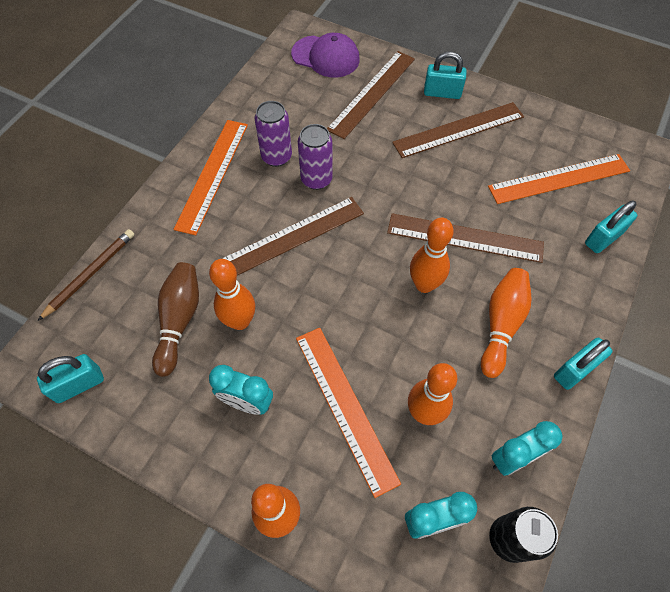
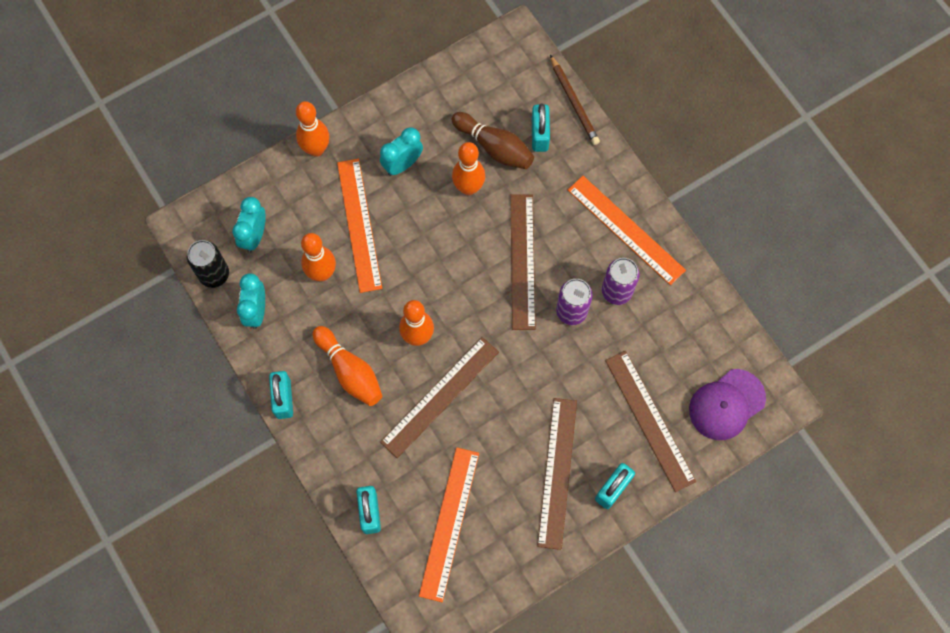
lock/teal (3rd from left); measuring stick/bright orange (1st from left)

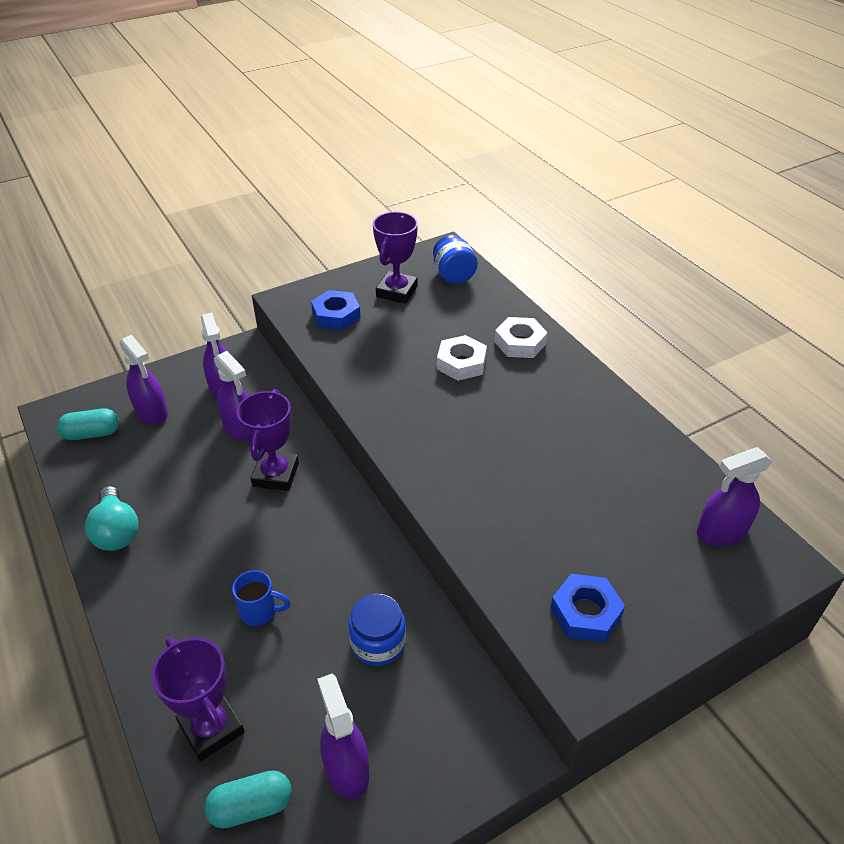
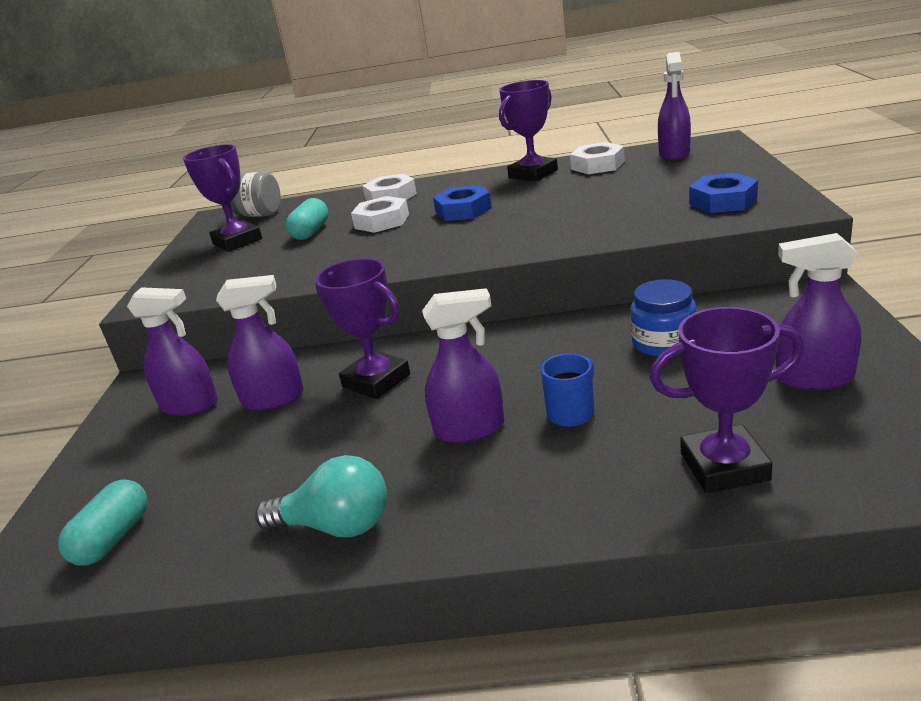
prize cup/royal purple (3rd from left); hexagon nut/pure white (3rd from left); sprayer/royal purple (3rd from left); capsule/teal (2nd from left); hexagon nut/royal blue (1st from left); jar/gray

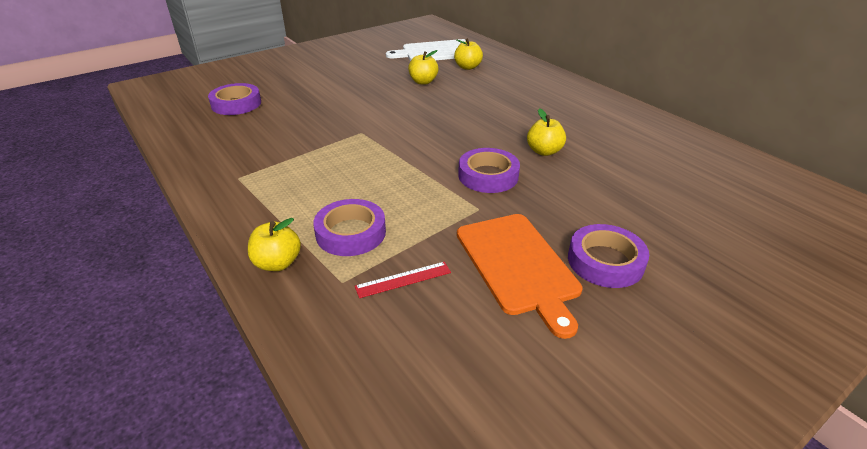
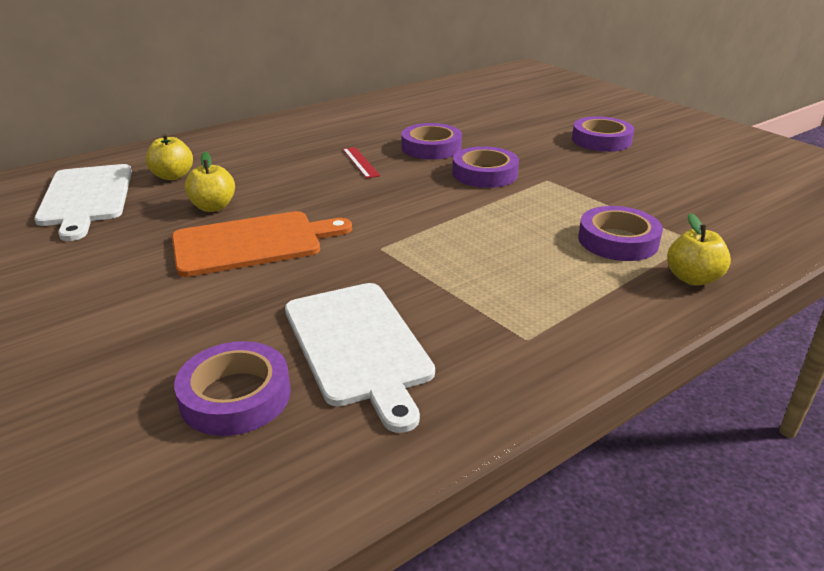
cutting board/pure white (2nd from left); measuring stick/crimson; cutting board/bright orange; roll of tape/royal purple (2nd from left)

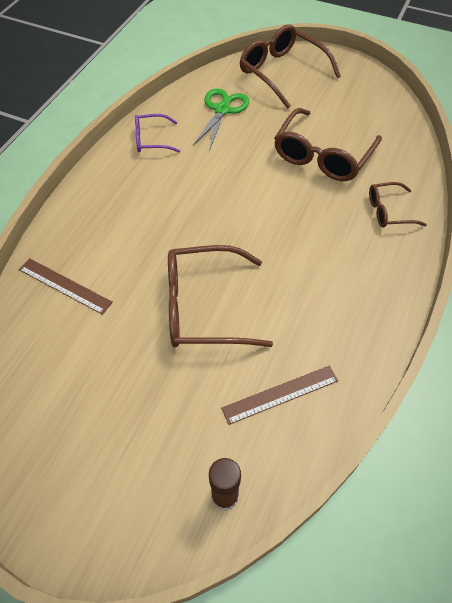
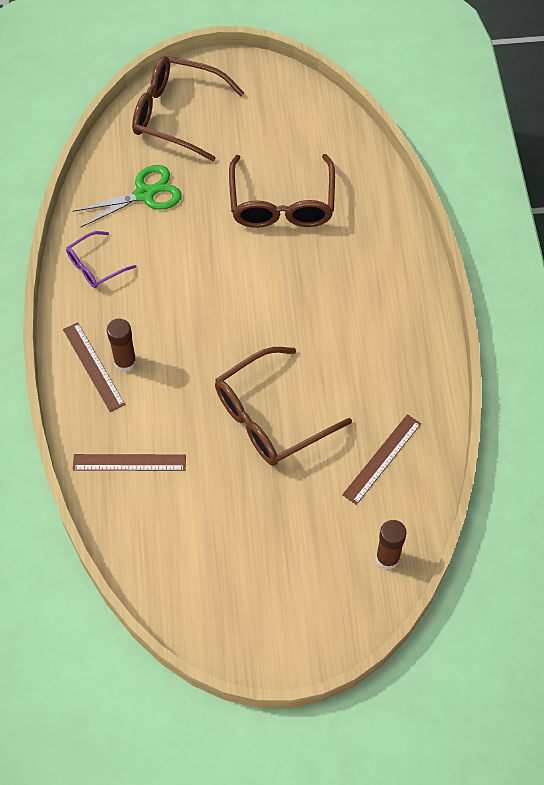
eyeglasses/brown (4th from left in the first image); measuring stick/brown (1st from left); glue/brown (1st from left); shears/emerald

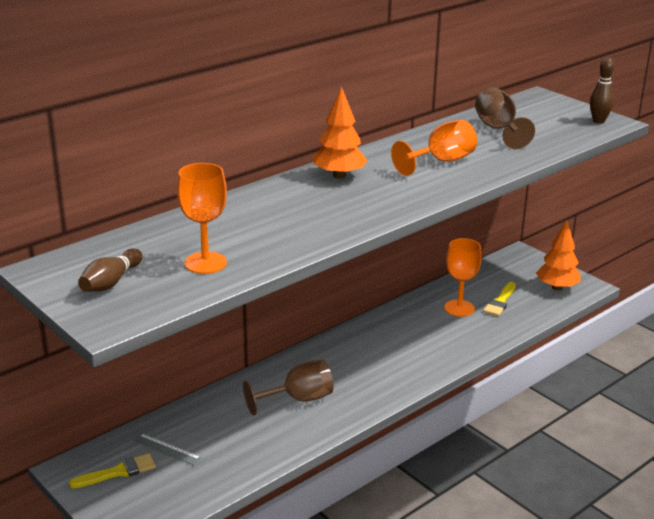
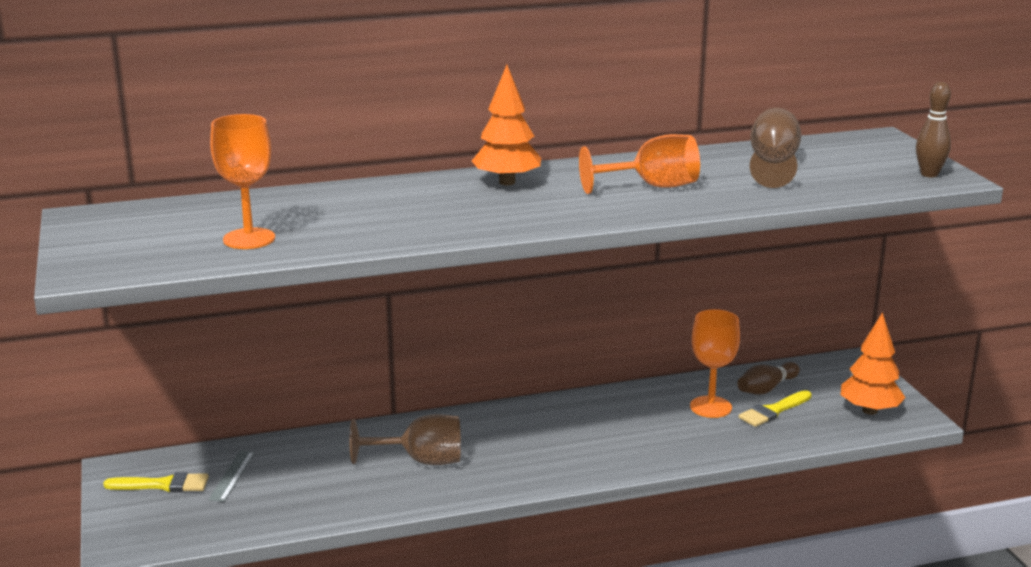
bowling pin/brown (1st from left); measuring stick/gray

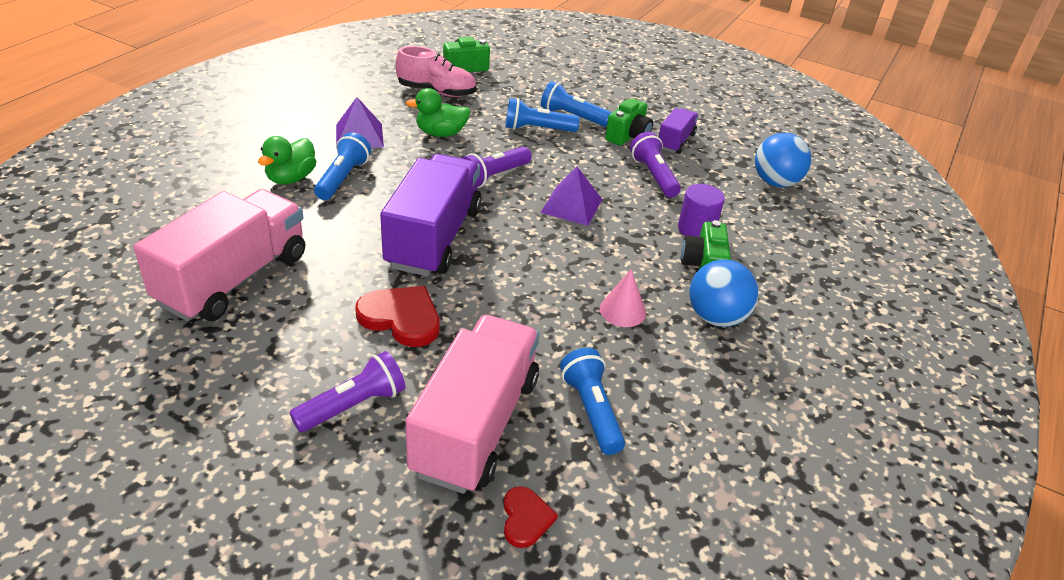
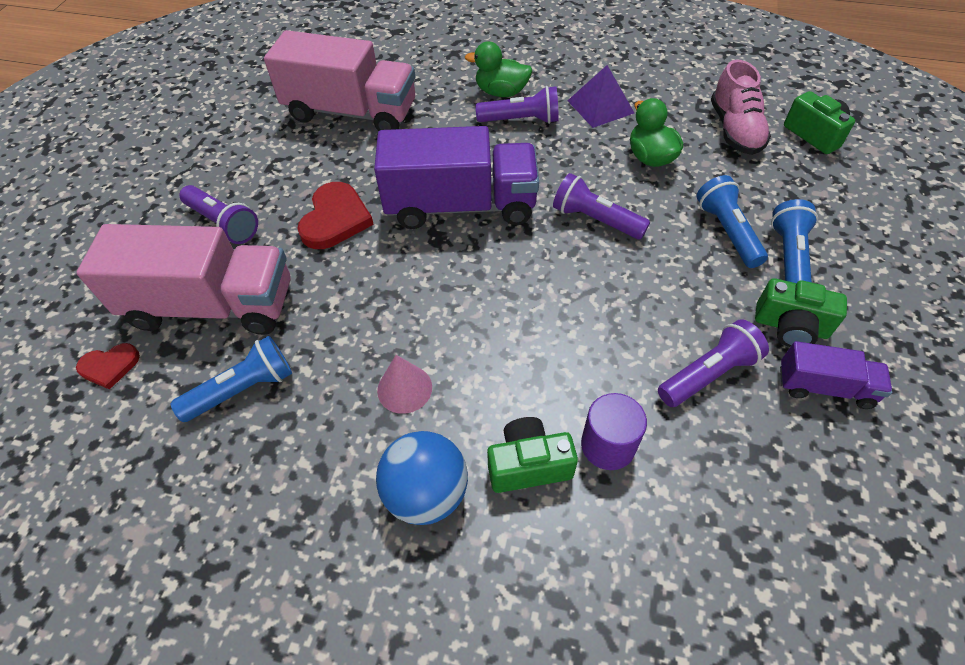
pyramid shape/royal purple (2nd from left in the first image); play ball/royal blue (2nd from left in the first image); torch/royal purple (2nd from left)

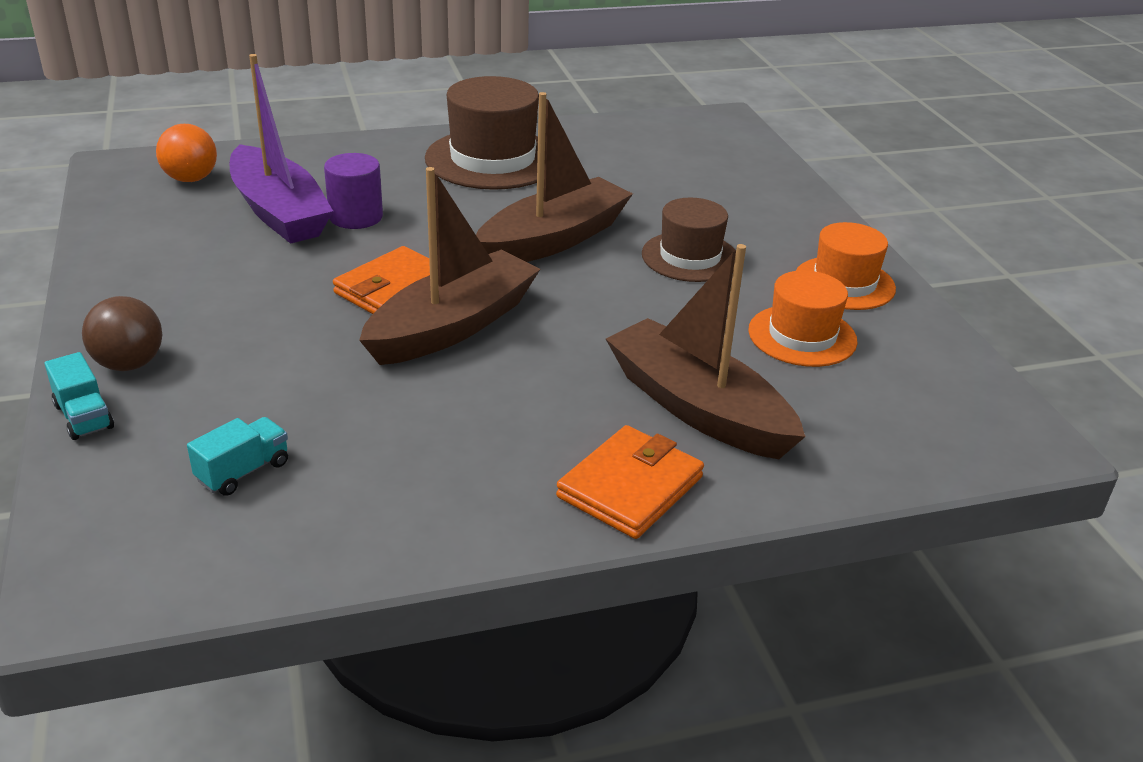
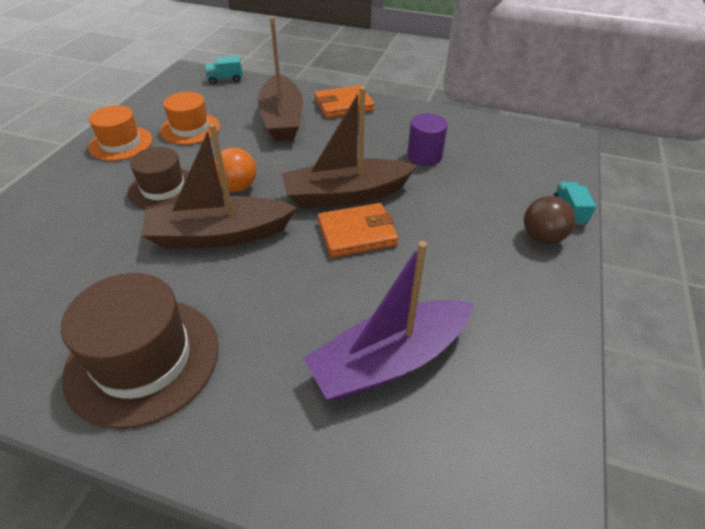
play ball/bright orange; toy truck/teal (1st from left); cylinder shape/royal purple; toy boat/royal purple

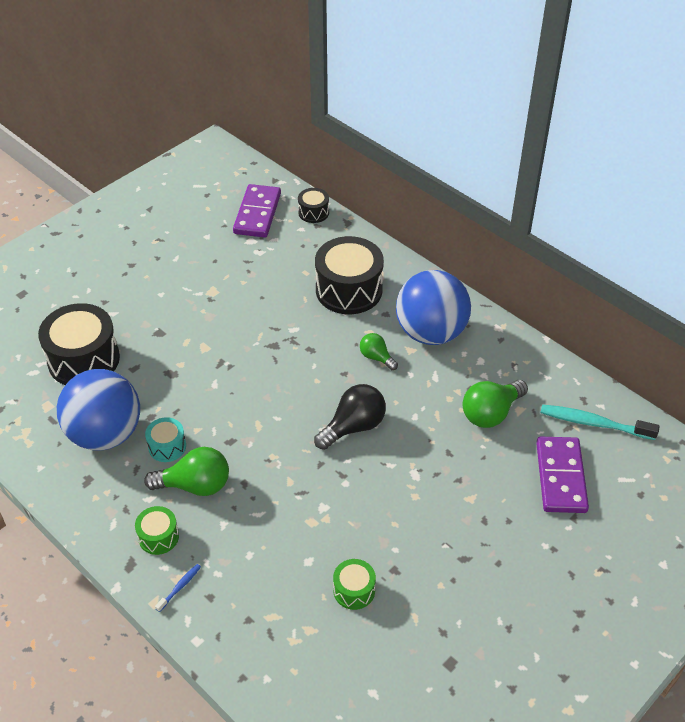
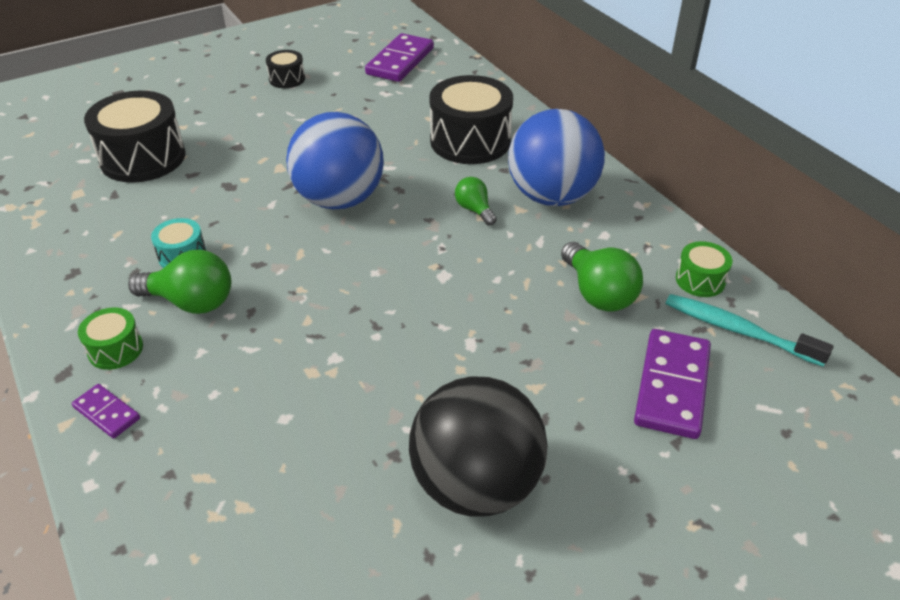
lightbulb/jet-black; play ball/jet-black; play ball/royal blue (1st from left); toy drum/jet-black (2nd from left); toy drum/emerald (2nd from left); domino piece/royal purple (1st from left); lightbulb/emerald (3rd from left)

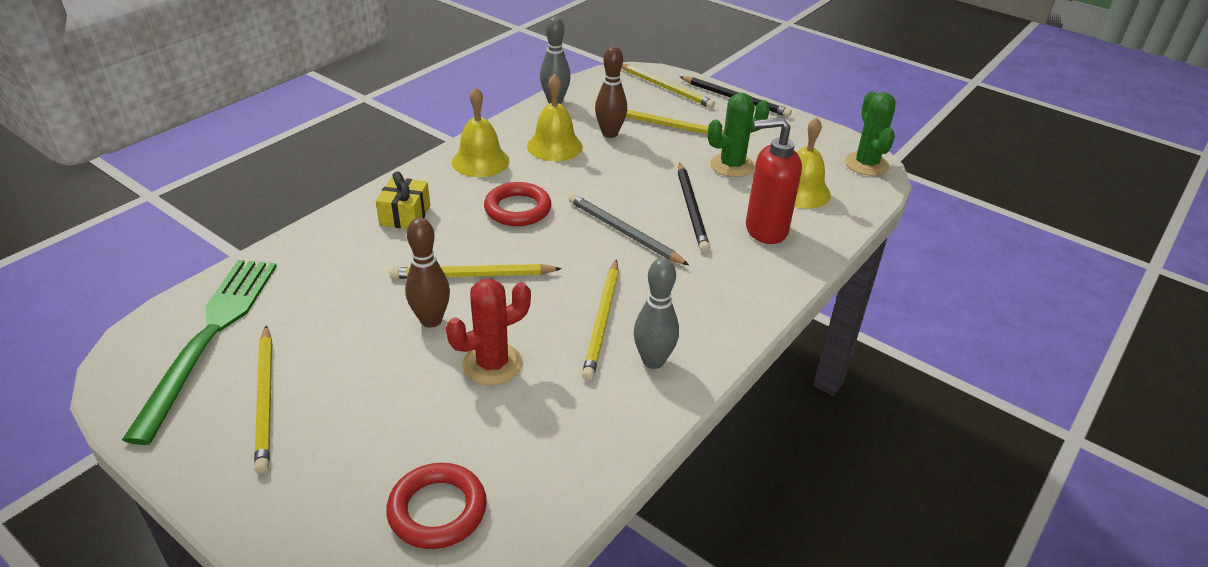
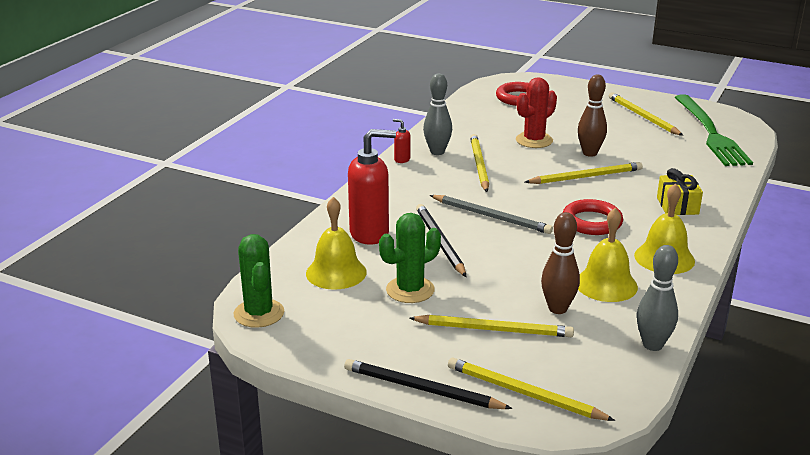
pump bottle/crimson (2nd from left)

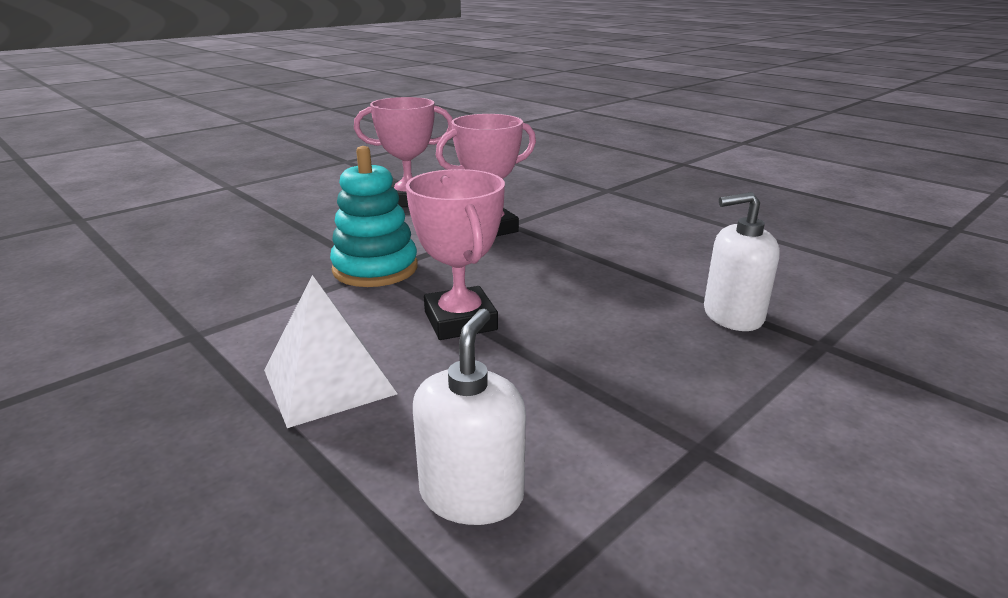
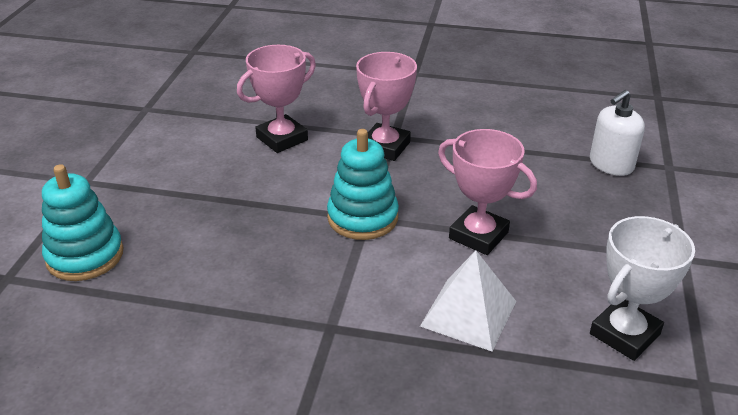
ring stacker/teal (1st from left); prize cup/pure white

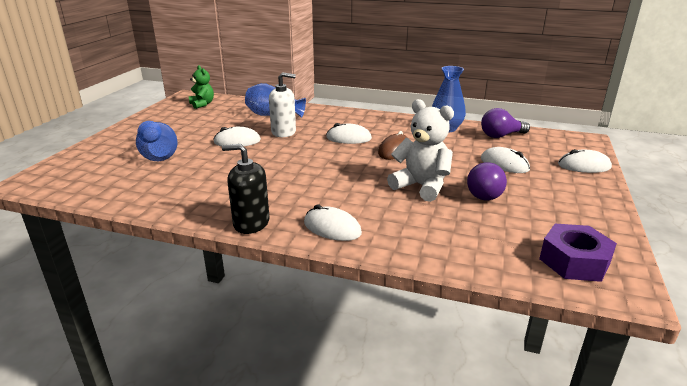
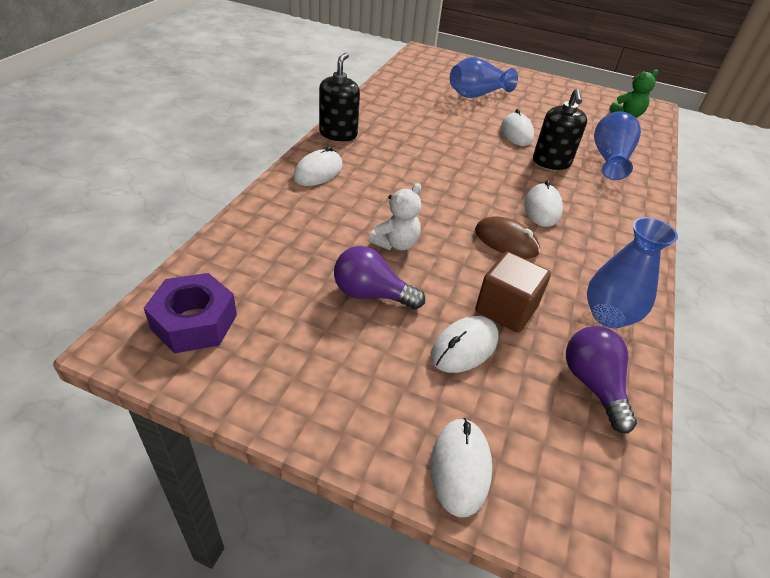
cube/brown; pump bottle/jet-black (2nd from left); teddy bear/pure white

